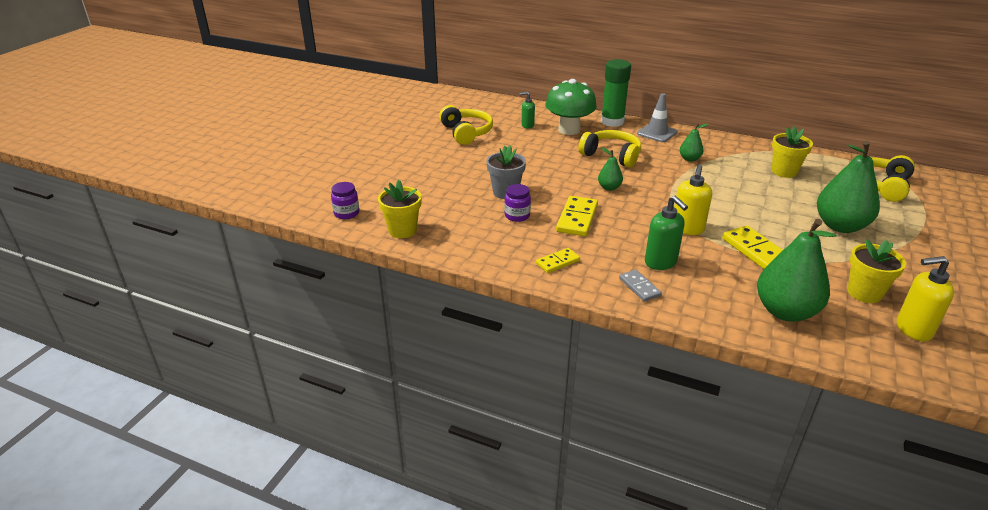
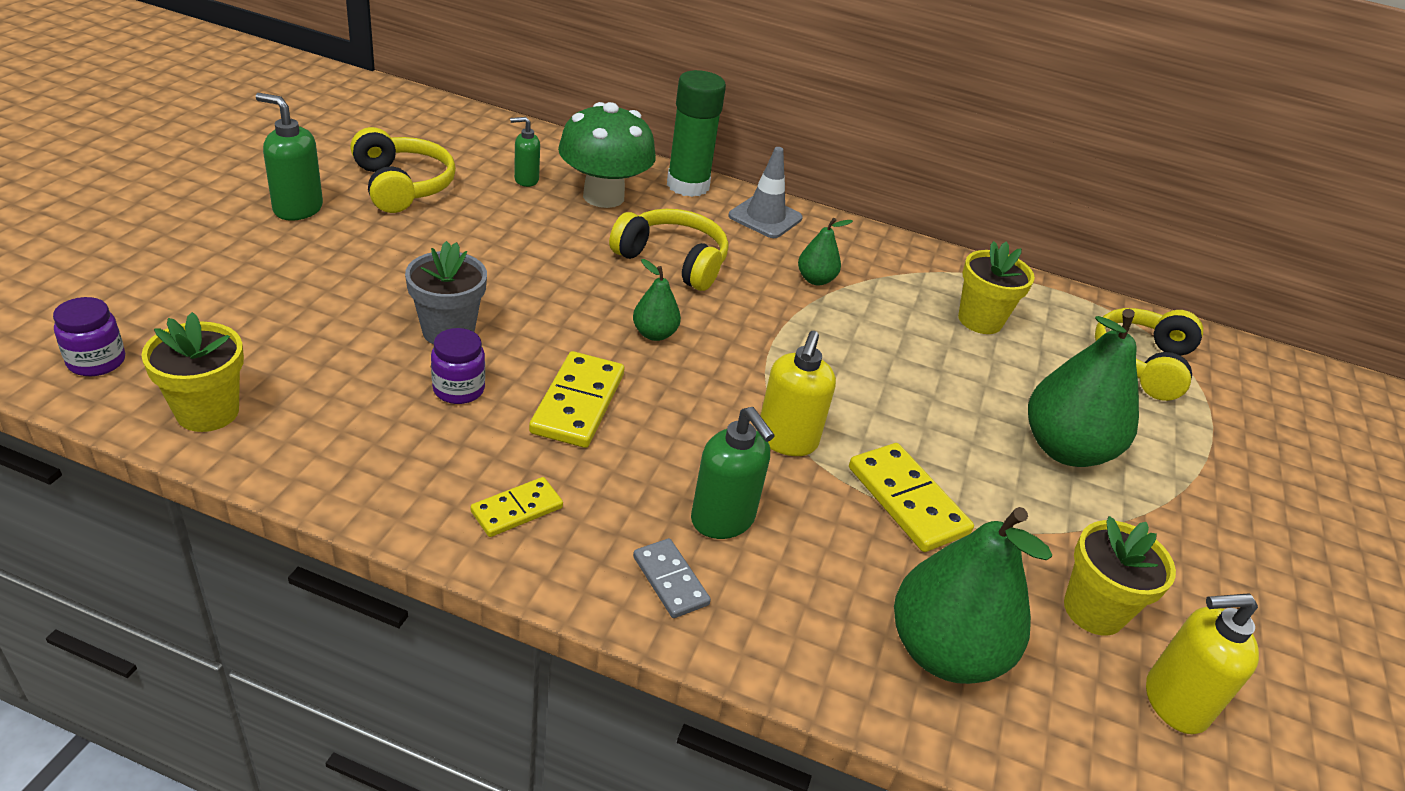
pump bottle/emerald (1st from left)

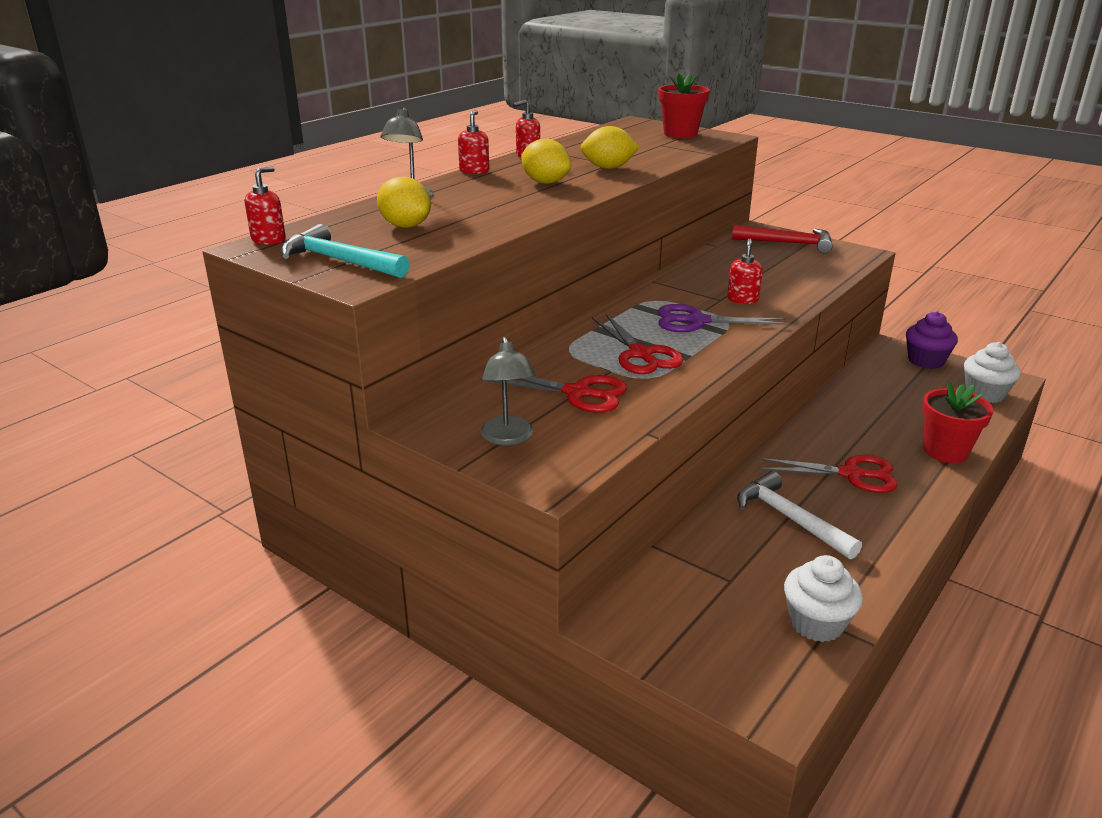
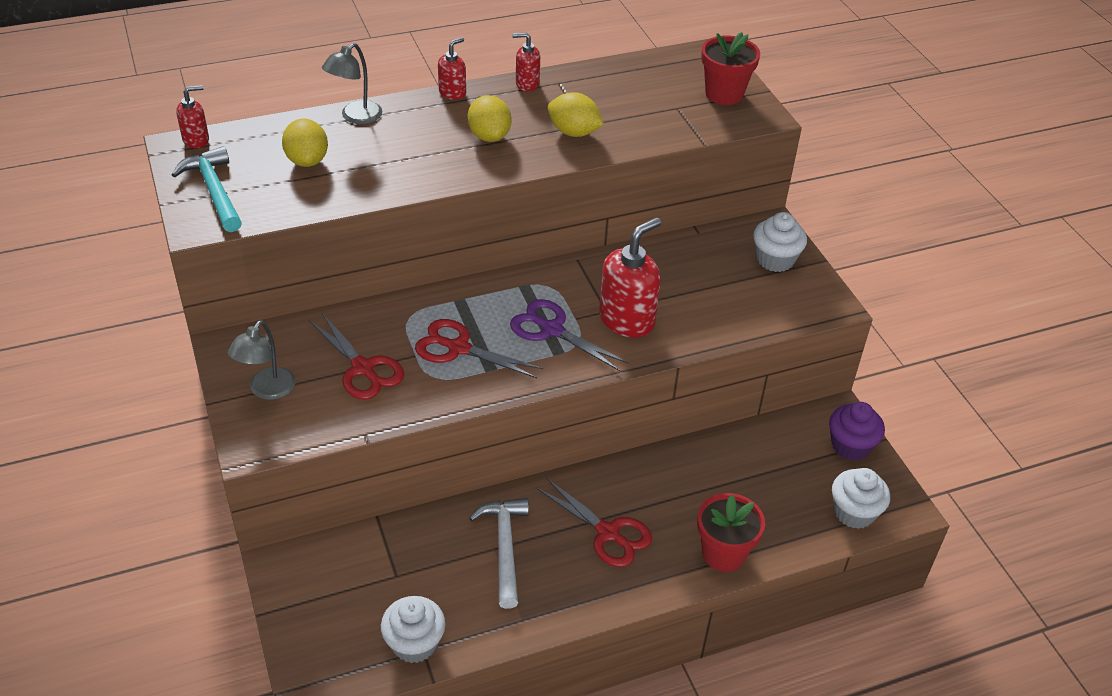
fairy cake/pure white (2nd from left); shears/crimson (2nd from left); pump bottle/crimson (4th from left)

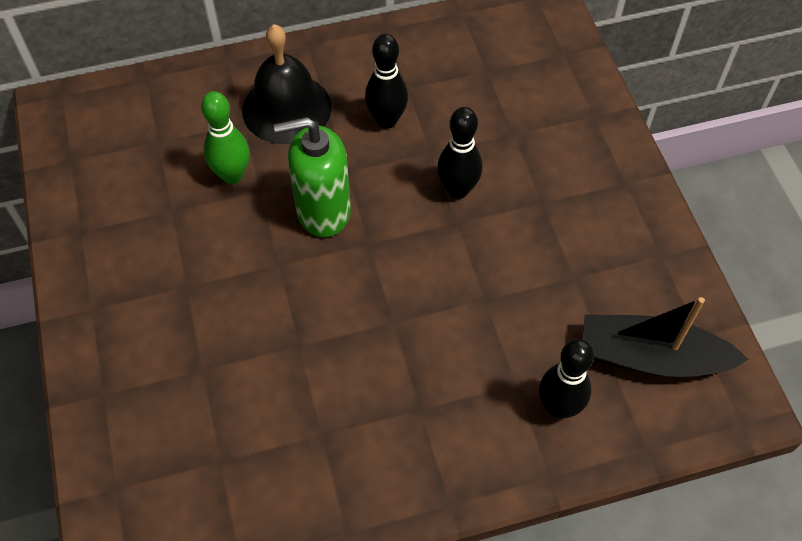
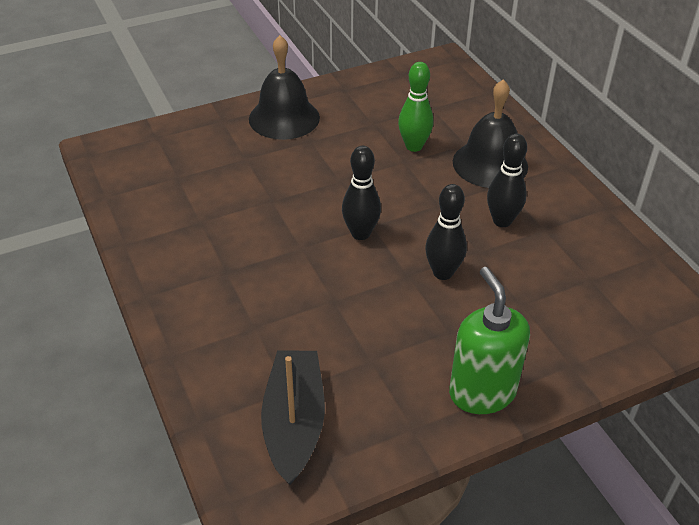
bell/jet-black (1st from left); pump bottle/emerald; bowling pin/jet-black (1st from left)

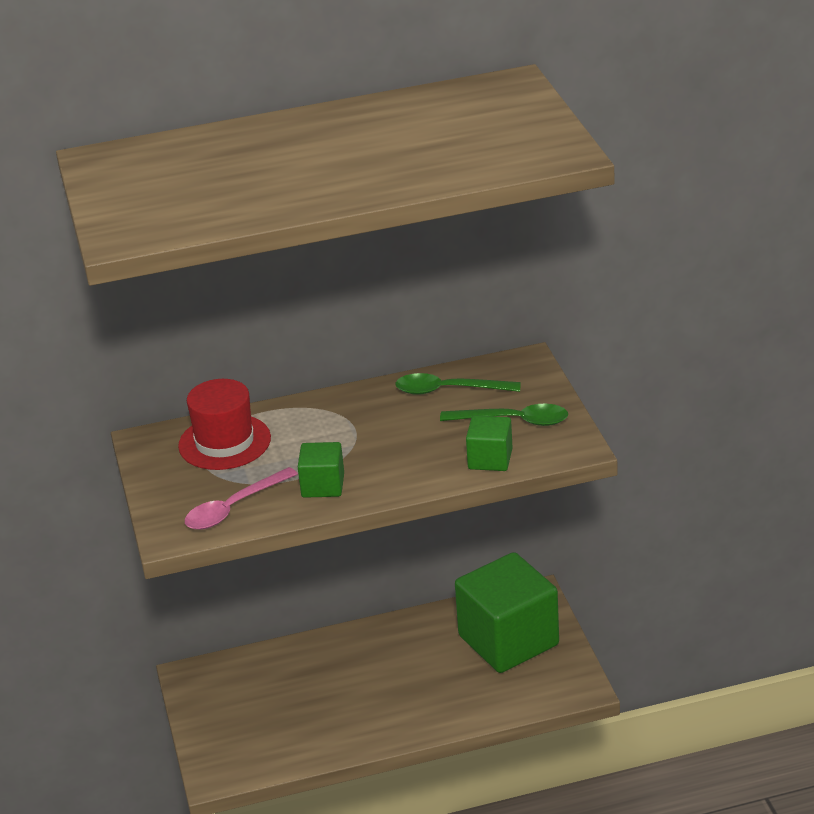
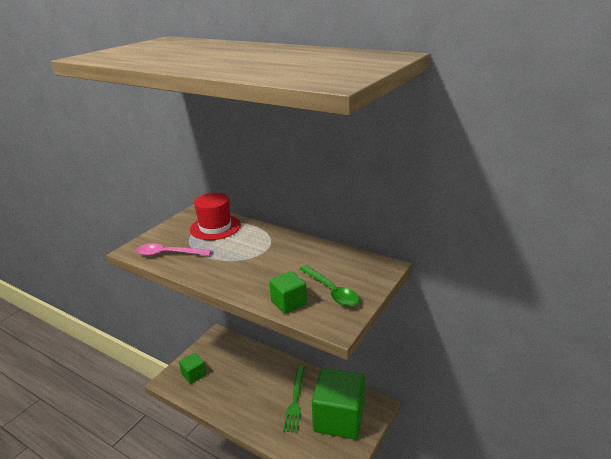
spoon/emerald (1st from left in the first image); fork/emerald; cube/emerald (1st from left)

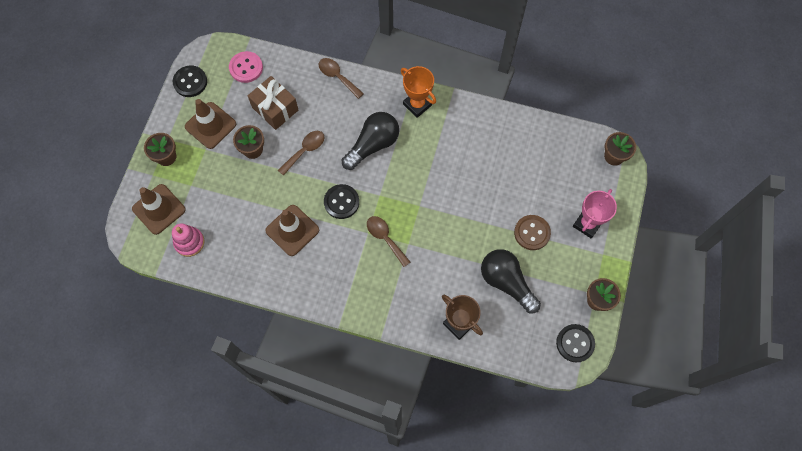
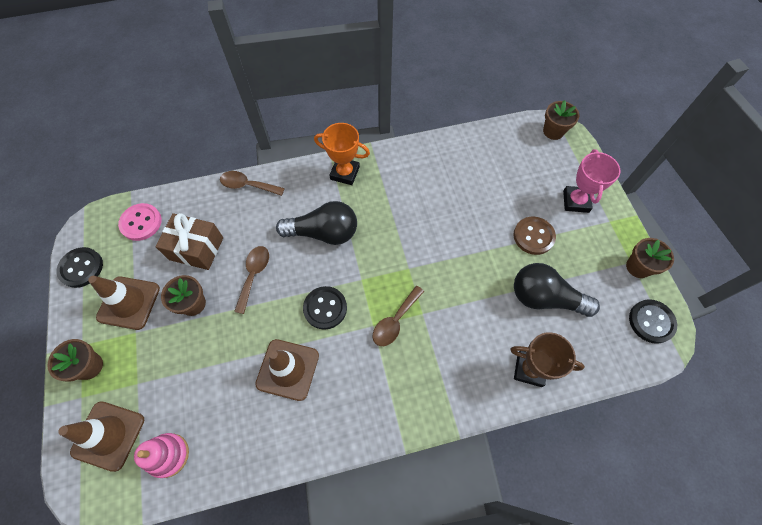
lightbulb/jet-black (1st from left); spoon/brown (3rd from left)

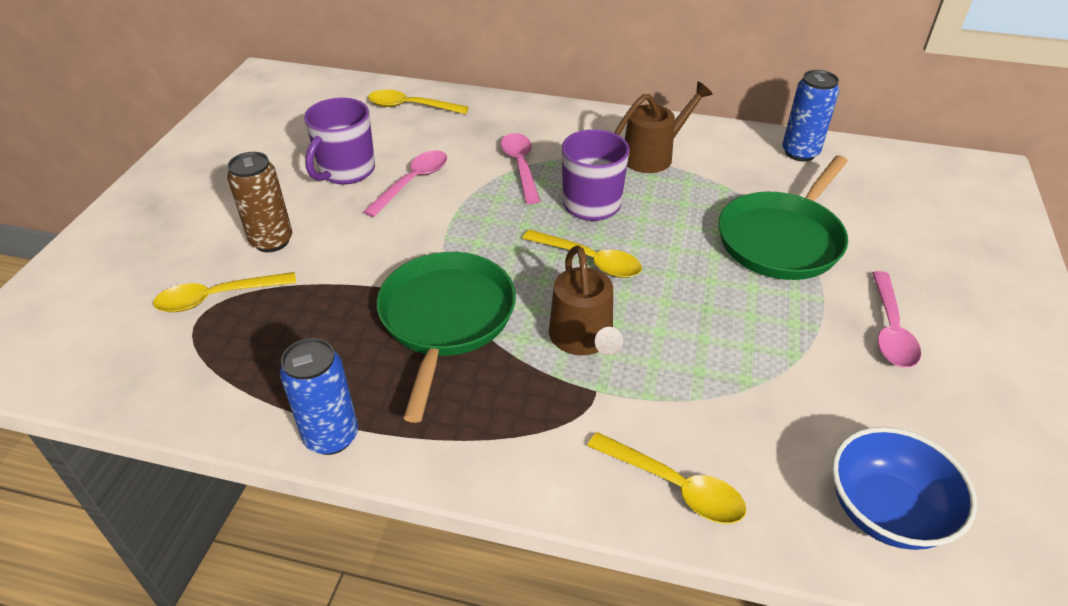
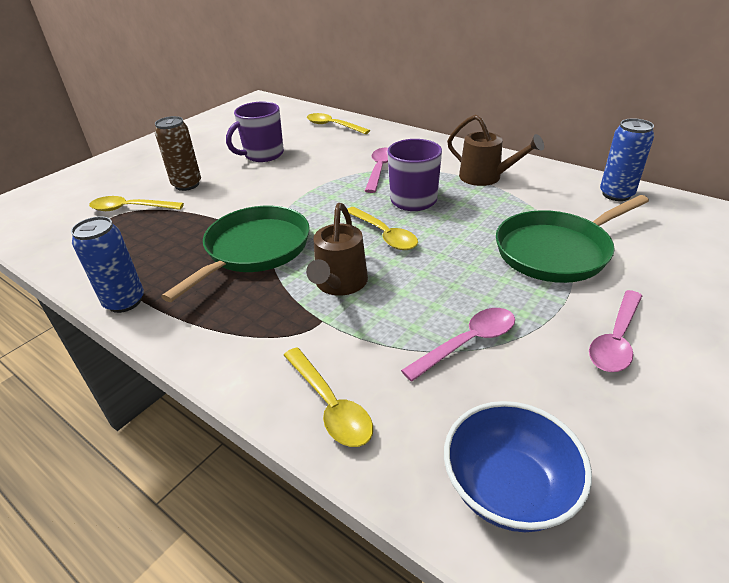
spoon/rosy (2nd from left); sprinkling can/brown (2nd from left)

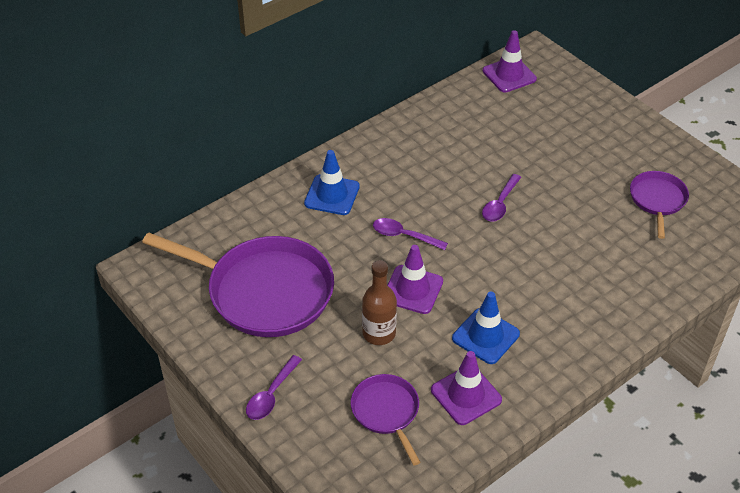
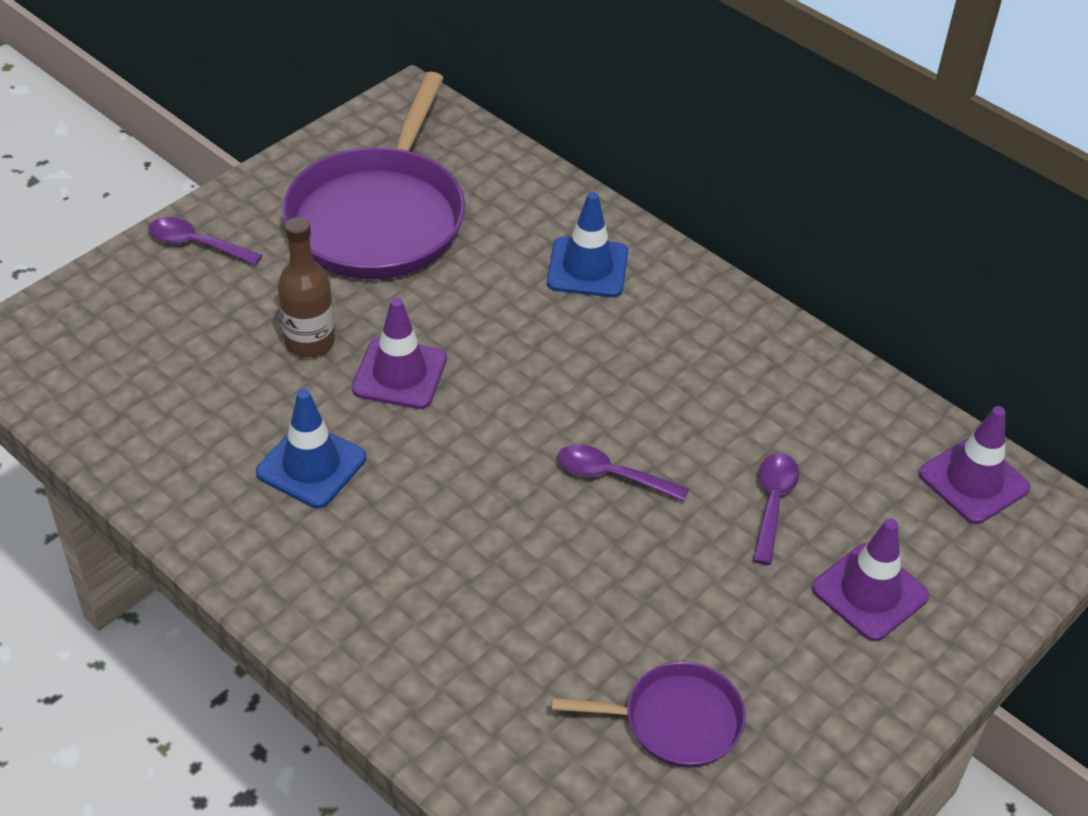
frying pan/royal purple (2nd from left in the first image); spoon/royal purple (3rd from left); safety cone/royal purple (2nd from left)

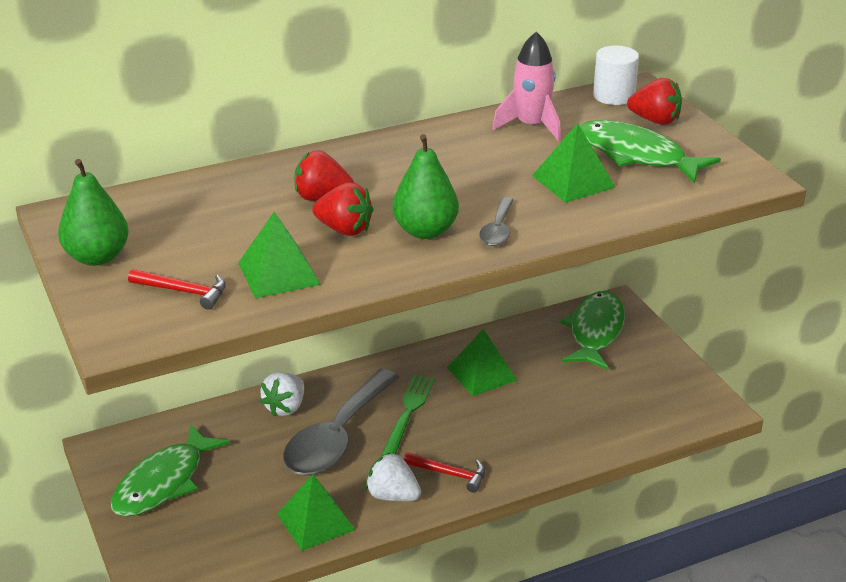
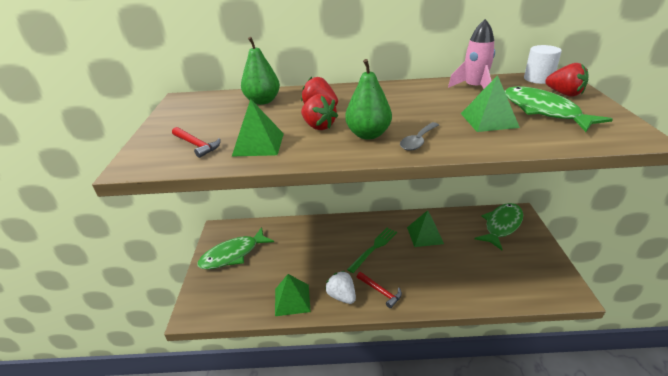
strawberry/pure white (1st from left in the first image); spoon/gray (1st from left in the first image); pear/emerald (1st from left)

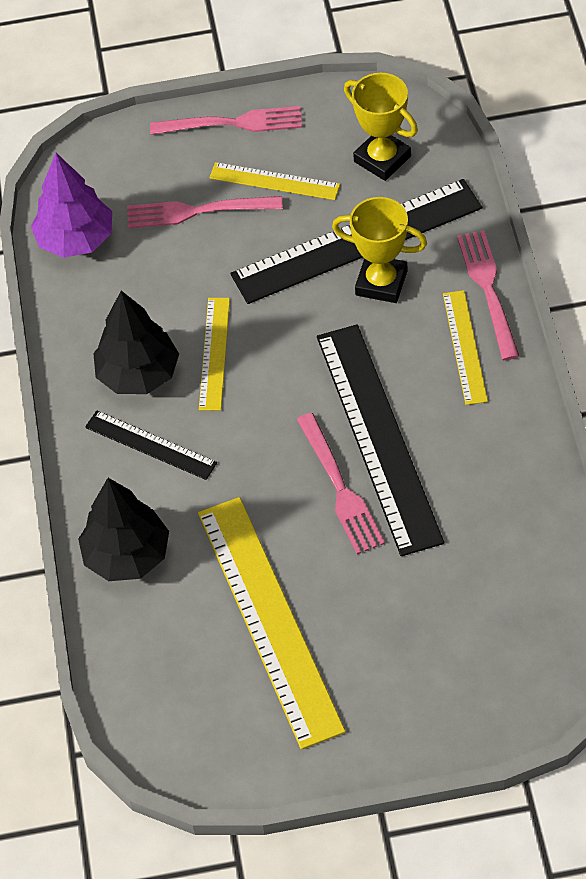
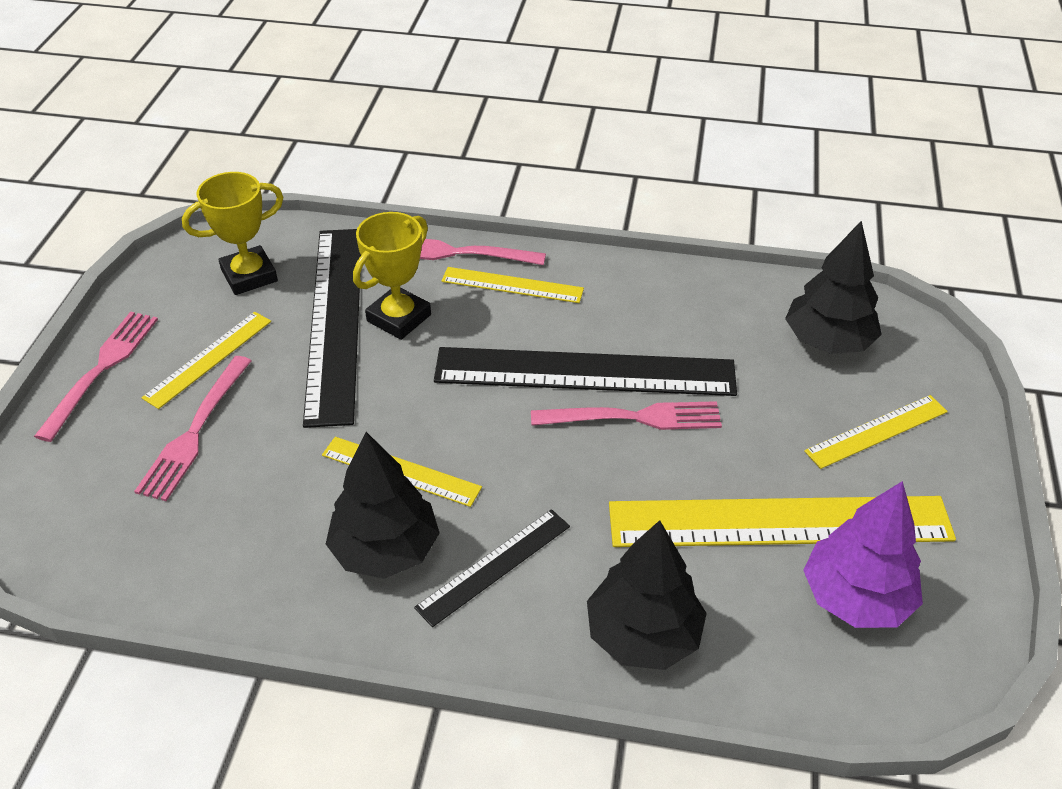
toy tree/jet-black (3rd from left); measuring stick/yellow (5th from left); toy tree/royal purple

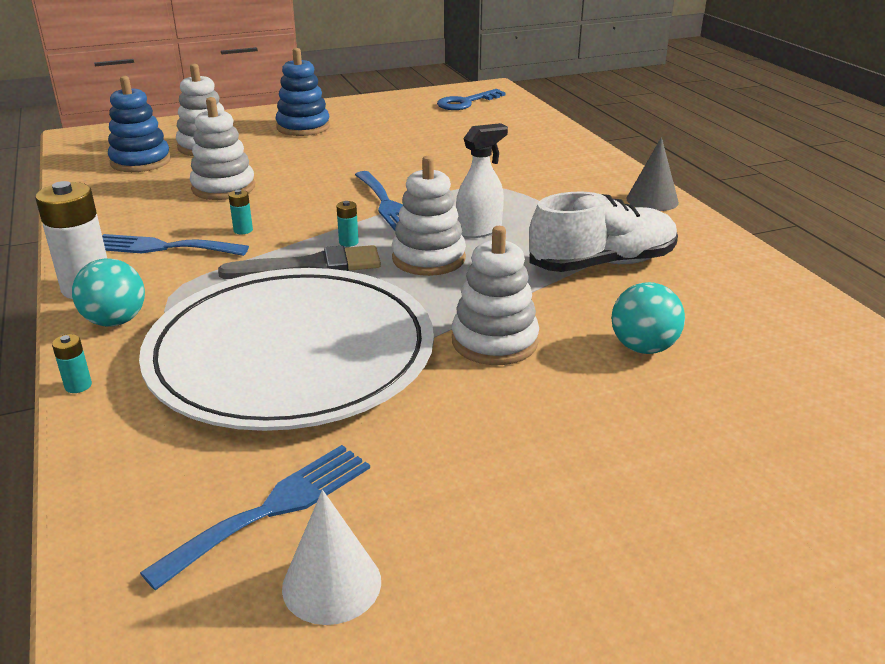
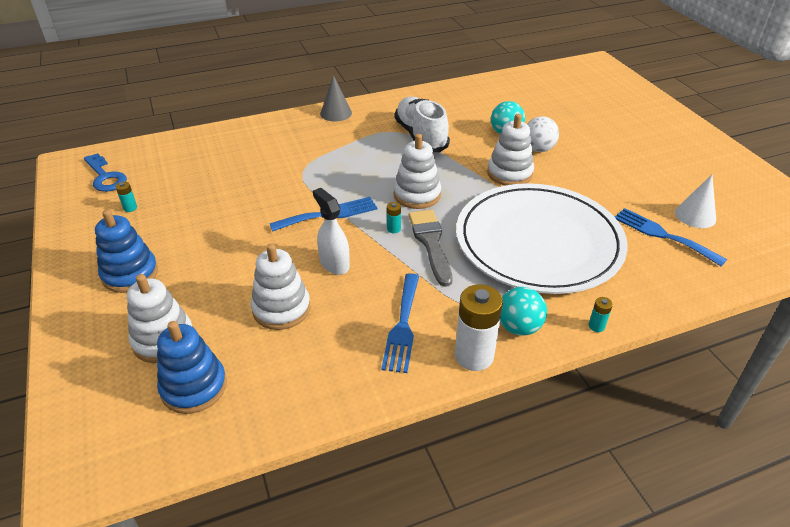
play ball/pure white; power cell/teal (1st from left); sprayer/pure white

